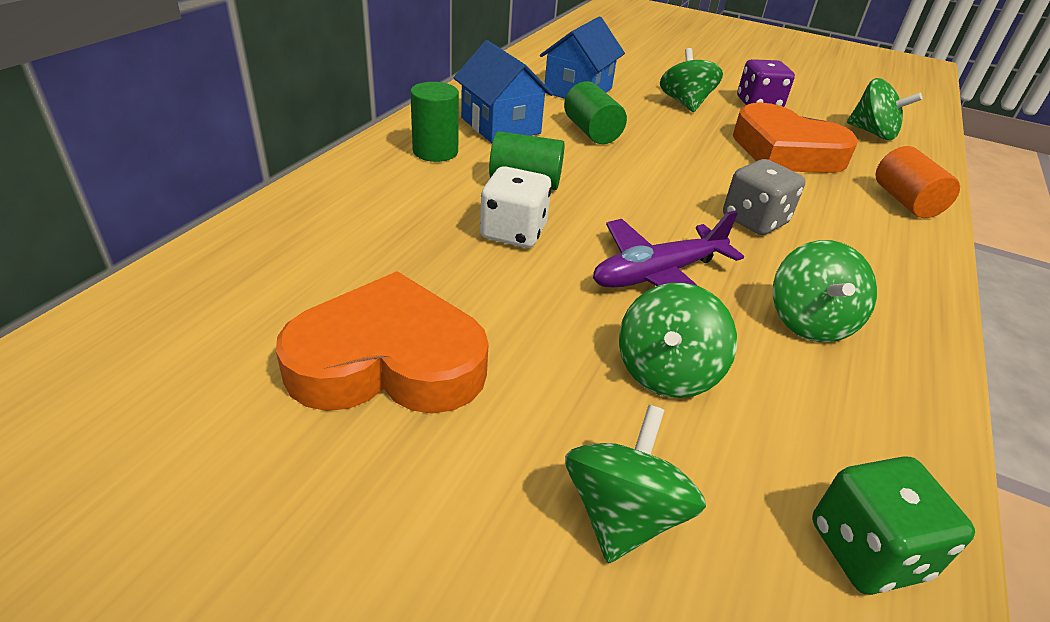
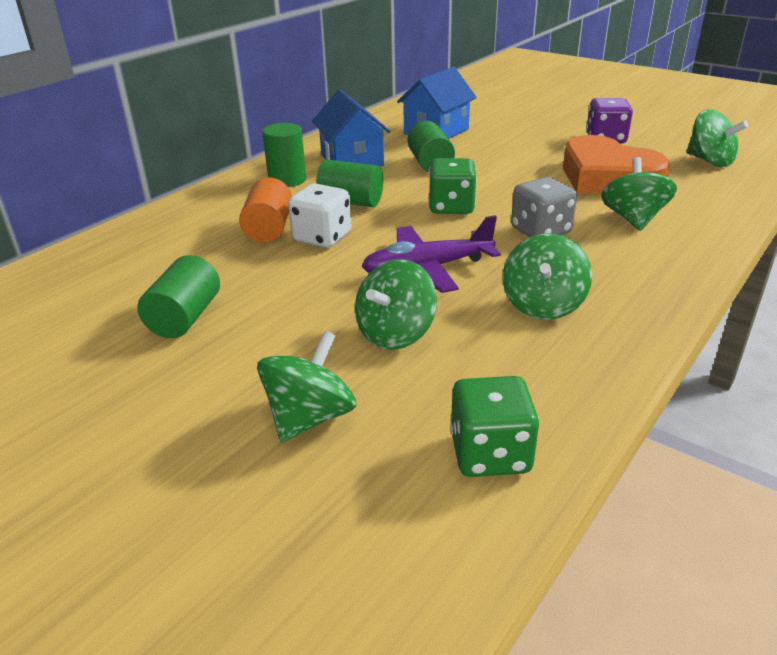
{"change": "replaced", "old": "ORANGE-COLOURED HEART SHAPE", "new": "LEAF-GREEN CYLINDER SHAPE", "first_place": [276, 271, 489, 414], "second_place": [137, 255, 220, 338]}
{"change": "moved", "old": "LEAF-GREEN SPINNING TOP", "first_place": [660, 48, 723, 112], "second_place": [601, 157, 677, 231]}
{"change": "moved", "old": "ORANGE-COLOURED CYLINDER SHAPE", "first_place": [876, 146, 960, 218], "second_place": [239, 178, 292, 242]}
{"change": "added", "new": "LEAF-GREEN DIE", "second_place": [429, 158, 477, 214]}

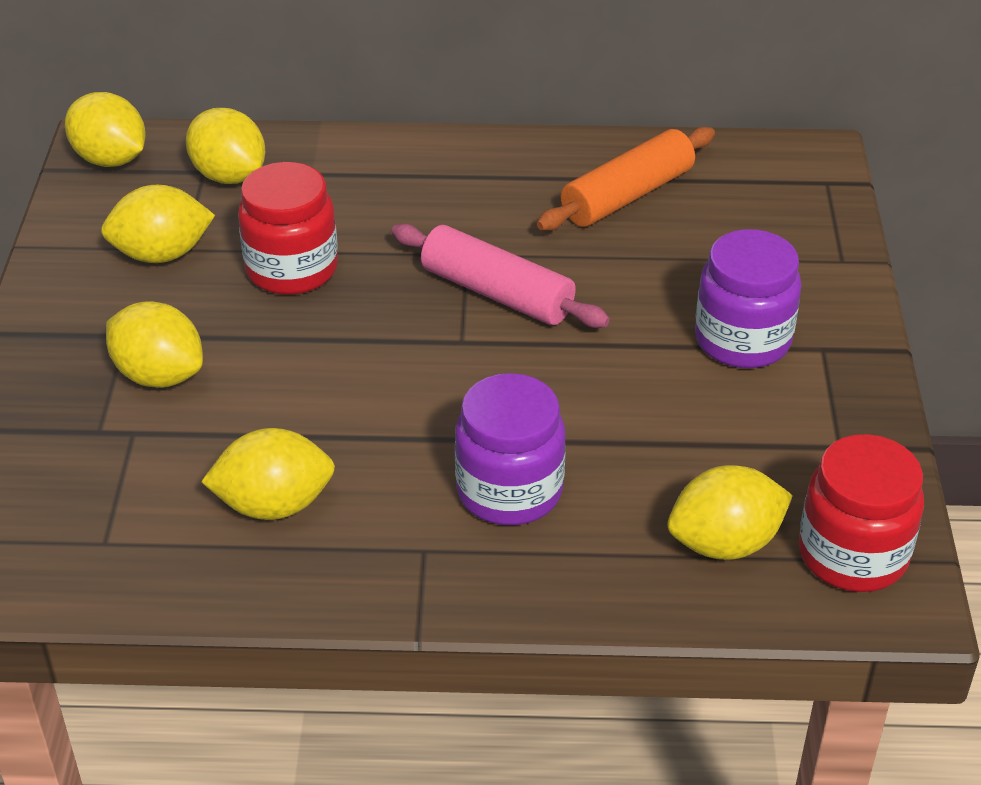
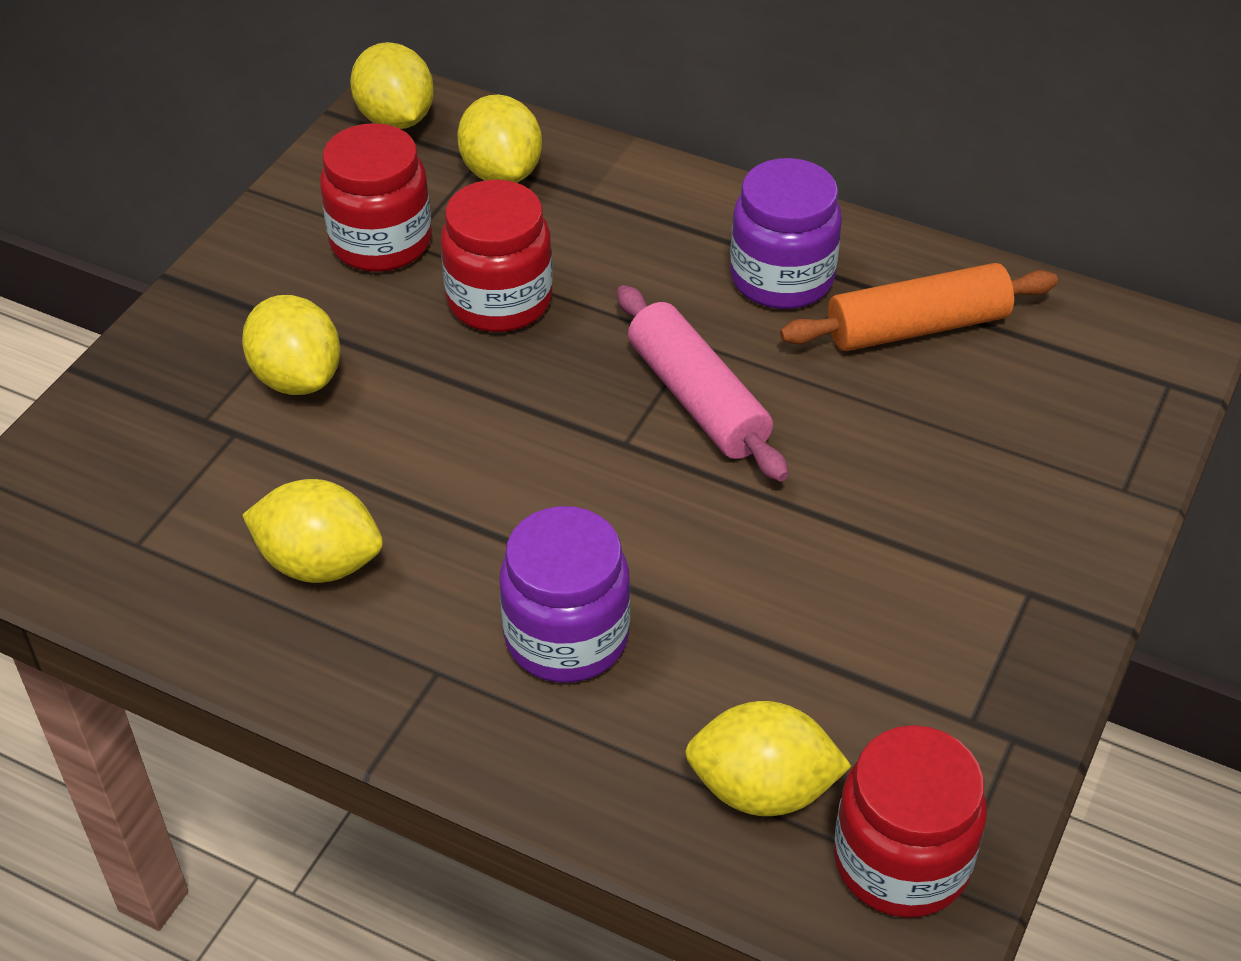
{"change": "replaced", "old": "GOLDEN LEMON", "new": "SCARLET JAR", "first_place": [101, 185, 215, 263], "second_place": [320, 123, 432, 272]}
{"change": "moved", "old": "ROYAL PURPLE JAR", "first_place": [695, 229, 801, 368], "second_place": [730, 158, 842, 309]}

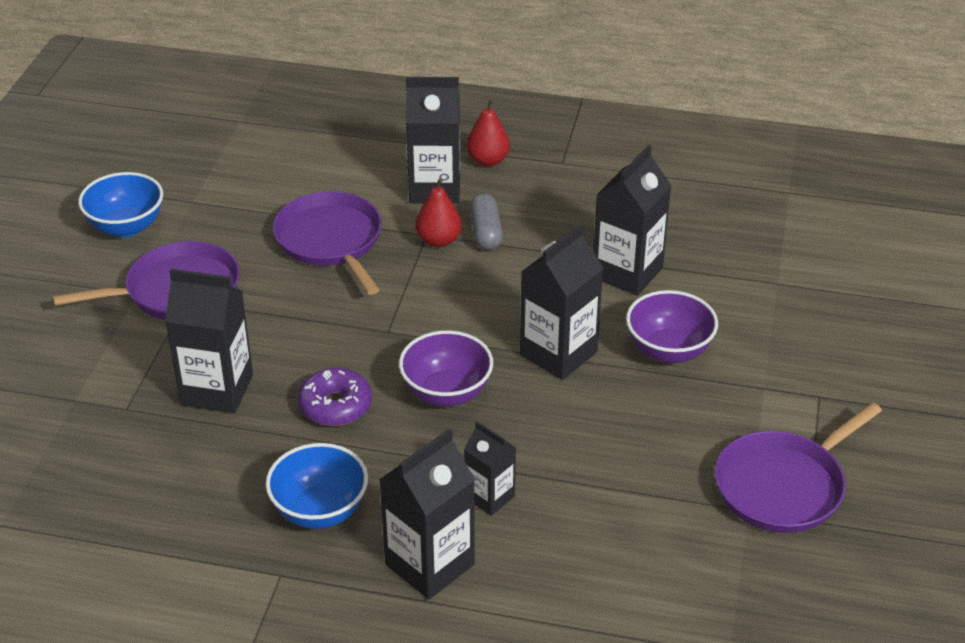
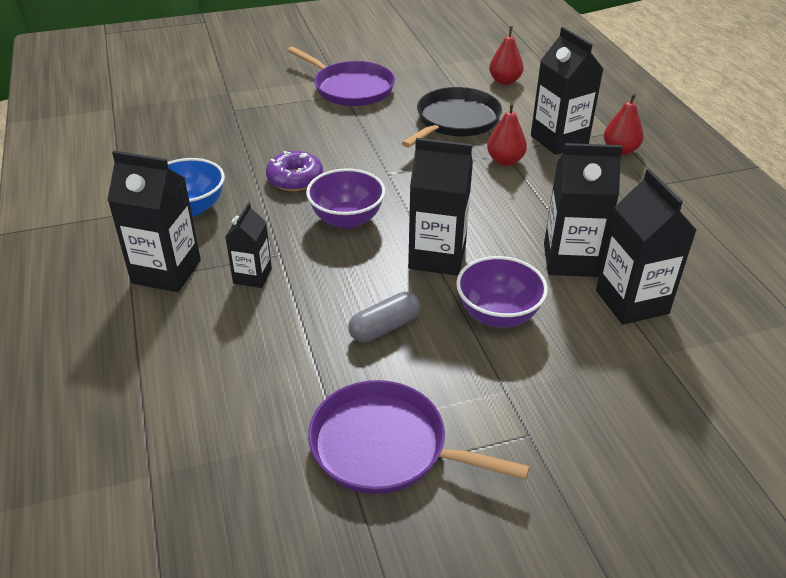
{"change": "removed", "old": "ROYAL BLUE SERVING BOWL", "first_place": [78, 172, 163, 237]}
{"change": "moved", "old": "BLACK CARTON", "first_place": [165, 269, 253, 413], "second_place": [596, 169, 697, 325]}
{"change": "recoloured", "old": "ROYAL PURPLE FRYING PAN", "new": "BLACK FRYING PAN", "first_place": [273, 191, 382, 295], "second_place": [402, 87, 502, 148]}
{"change": "moved", "old": "ASH-GREY PILL", "first_place": [469, 193, 503, 250], "second_place": [348, 292, 420, 343]}
{"change": "added", "new": "SCARLET TOY PEAR", "second_place": [489, 26, 524, 85]}

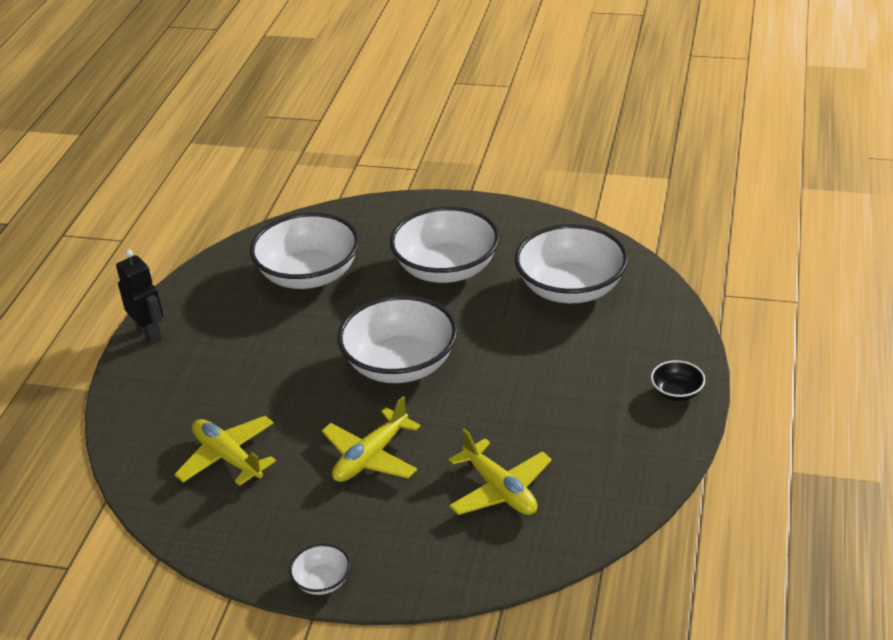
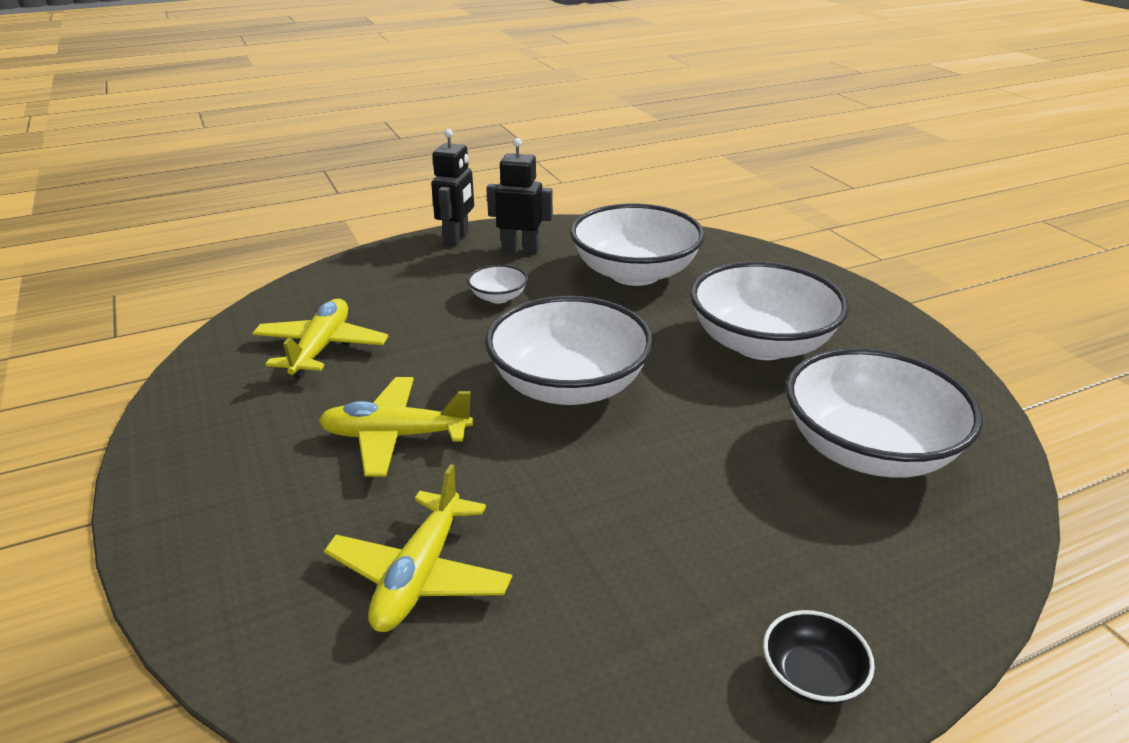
{"change": "moved", "old": "SNOW-WHITE SERVING BOWL", "first_place": [289, 544, 351, 595], "second_place": [467, 265, 528, 303]}
{"change": "added", "new": "BLACK TOY ROBOT", "second_place": [487, 138, 553, 254]}

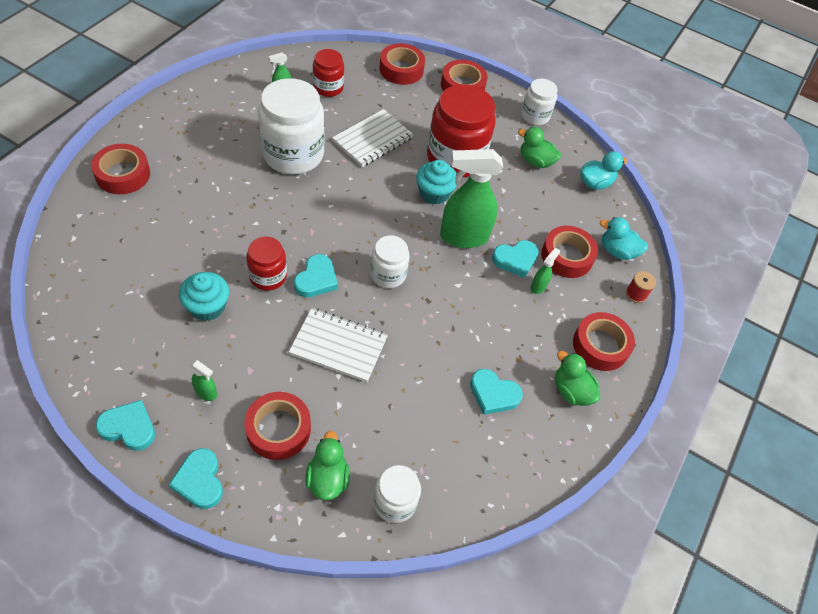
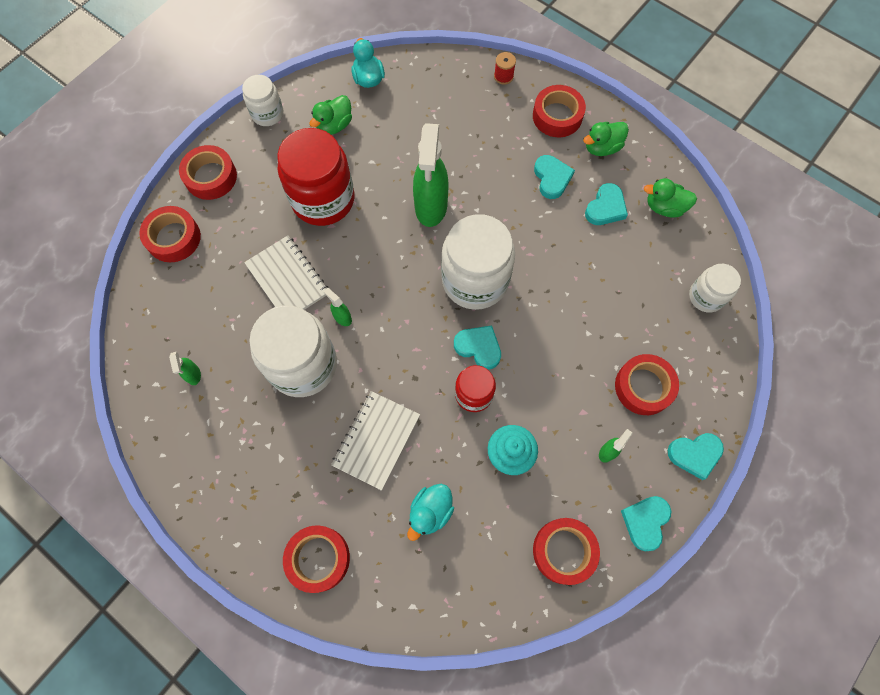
{"change": "moved", "old": "SNOW-WHITE EXERCISE BOOK", "first_place": [289, 308, 388, 382], "second_place": [331, 391, 420, 491]}
{"change": "moved", "old": "LEAF-GREEN DUCK", "first_place": [305, 431, 350, 500], "second_place": [644, 178, 697, 218]}
{"change": "removed", "old": "SCARLET JAR", "first_place": [313, 49, 344, 97]}
{"change": "resized", "old": "SNOW-WHITE JAR", "first_place": [370, 235, 410, 288], "second_place": [441, 214, 515, 310], "factor": 1.86}
{"change": "removed", "old": "AQUA FAIRY CAKE", "first_place": [416, 160, 457, 205]}
{"change": "moved", "old": "AQUA HEART SHAPE", "first_place": [492, 240, 539, 278], "second_place": [534, 155, 575, 199]}
{"change": "moved", "old": "LEAF-GREEN SPRAY BOTTLE", "first_place": [531, 248, 560, 294], "second_place": [323, 288, 352, 326]}
{"change": "moved", "old": "SCARLET STICKY TAPE", "first_place": [541, 226, 598, 278], "second_place": [533, 518, 600, 585]}
{"change": "moved", "old": "AQUA DUCK", "first_place": [600, 217, 648, 260], "second_place": [407, 484, 454, 541]}

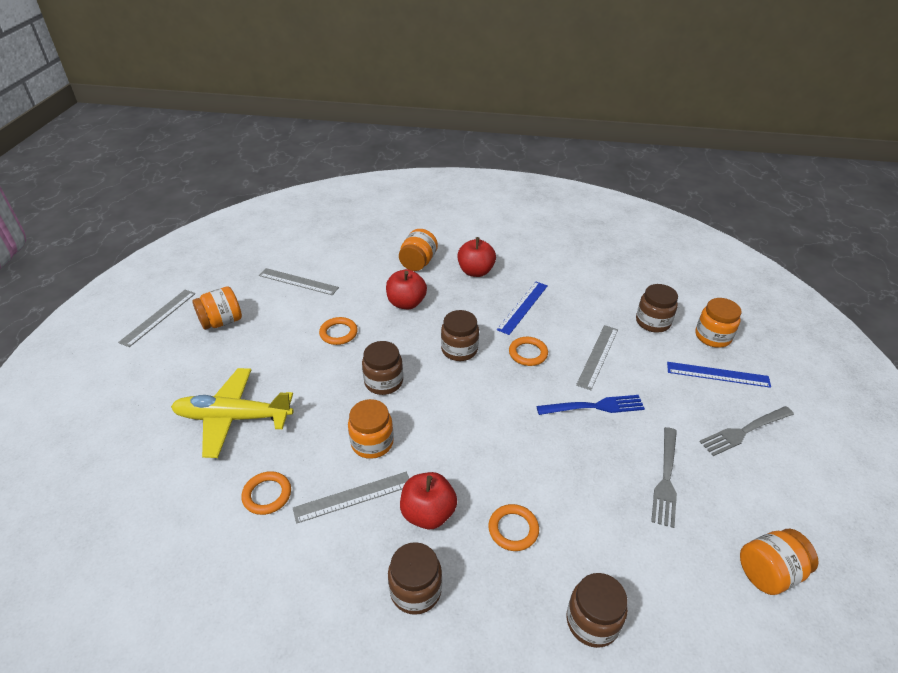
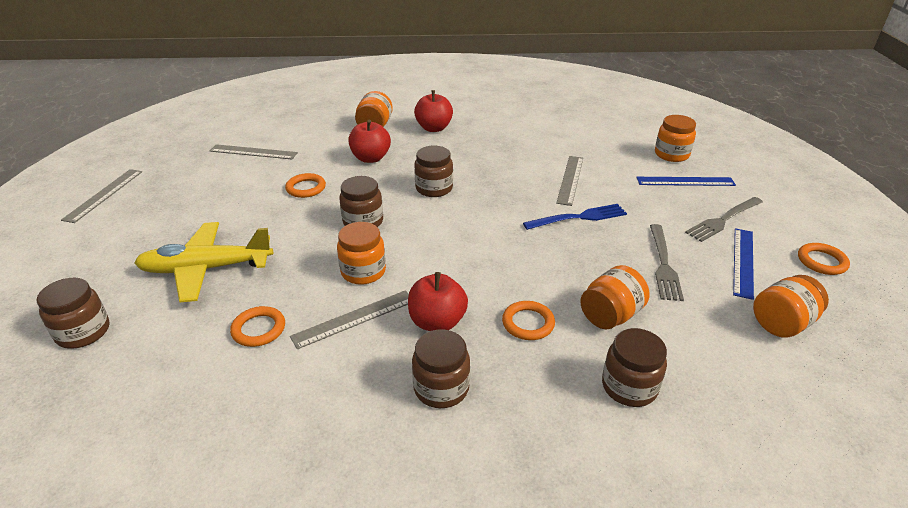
{"change": "moved", "old": "ORANGE-COLOURED JAR", "first_place": [192, 286, 242, 330], "second_place": [580, 265, 650, 329]}
{"change": "moved", "old": "ROYAL BLUE MEASURING STICK", "first_place": [497, 282, 548, 335], "second_place": [733, 228, 754, 300]}
{"change": "moved", "old": "ORANGE-COLOURED TORUS", "first_place": [509, 337, 548, 366], "second_place": [798, 243, 850, 275]}
{"change": "moved", "old": "BROWN JAR", "first_place": [636, 284, 678, 333], "second_place": [36, 278, 109, 349]}

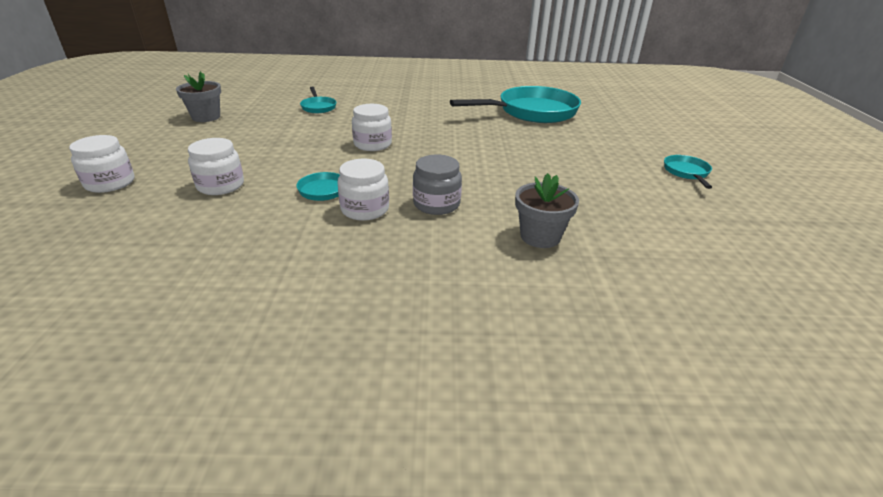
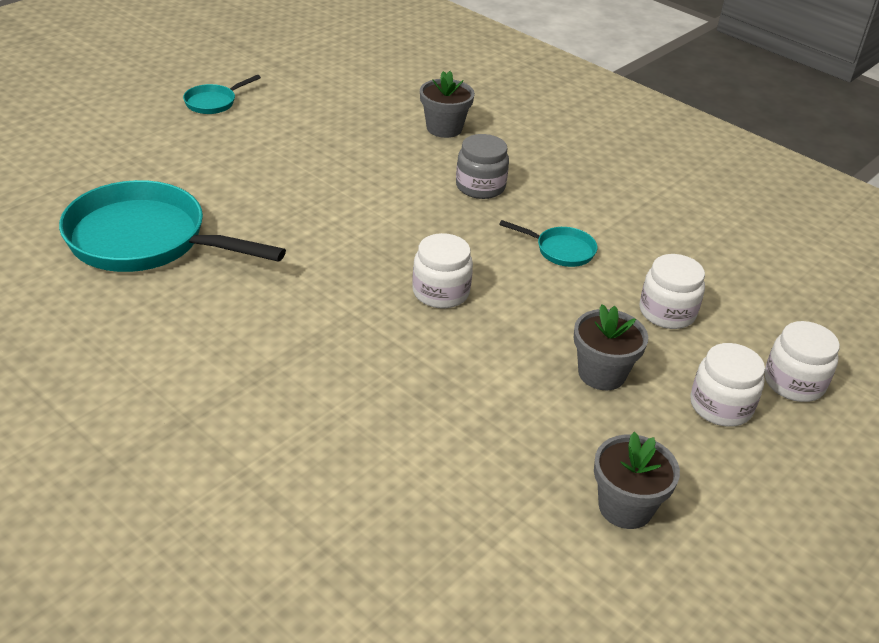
{"change": "removed", "old": "AQUA FRYING PAN", "first_place": [300, 87, 336, 113]}
{"change": "moved", "old": "SNOW-WHITE JAR", "first_place": [338, 159, 389, 221], "second_place": [690, 343, 765, 427]}
{"change": "added", "new": "ASH-GREY POTTED PLANT", "second_place": [574, 304, 648, 390]}

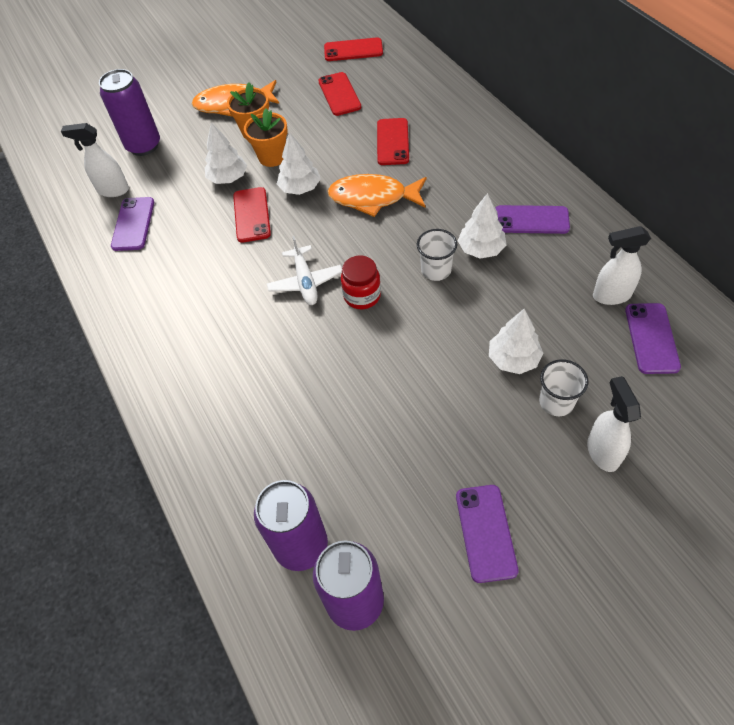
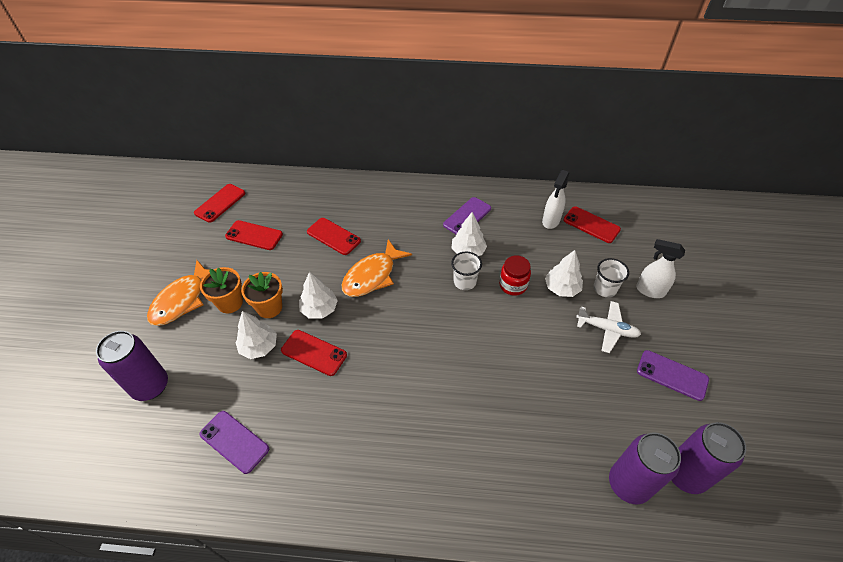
{"change": "removed", "old": "SNOW-WHITE SPRAY BOTTLE", "first_place": [61, 123, 129, 197]}
{"change": "moved", "old": "SNOW-WHITE TOY PLANE", "first_place": [267, 236, 342, 305], "second_place": [576, 301, 641, 353]}
{"change": "moved", "old": "SCARLET JAR", "first_place": [341, 256, 381, 309], "second_place": [499, 255, 531, 296]}
{"change": "recoloured", "old": "ROYAL PURPLE MOBILE PHONE", "new": "SCARLET MOBILE PHONE", "first_place": [625, 303, 681, 374], "second_place": [563, 207, 621, 243]}

